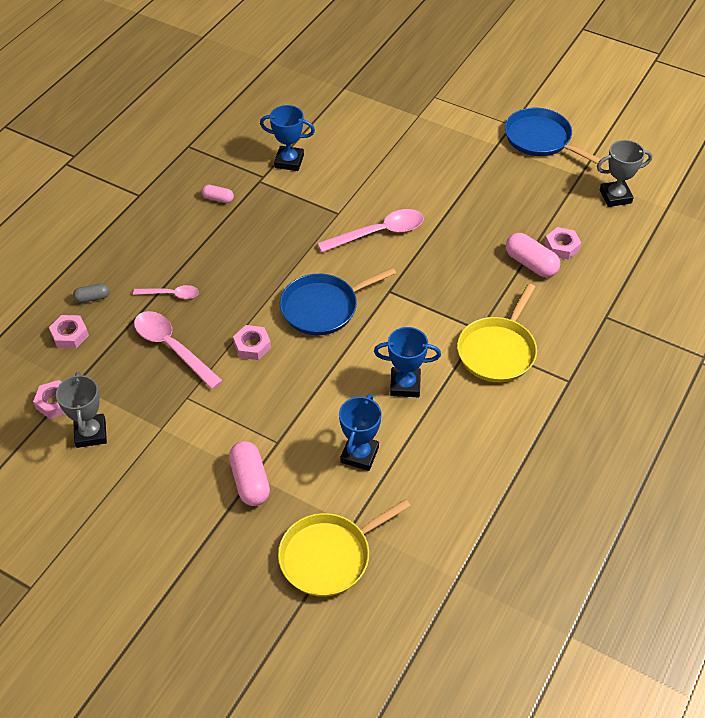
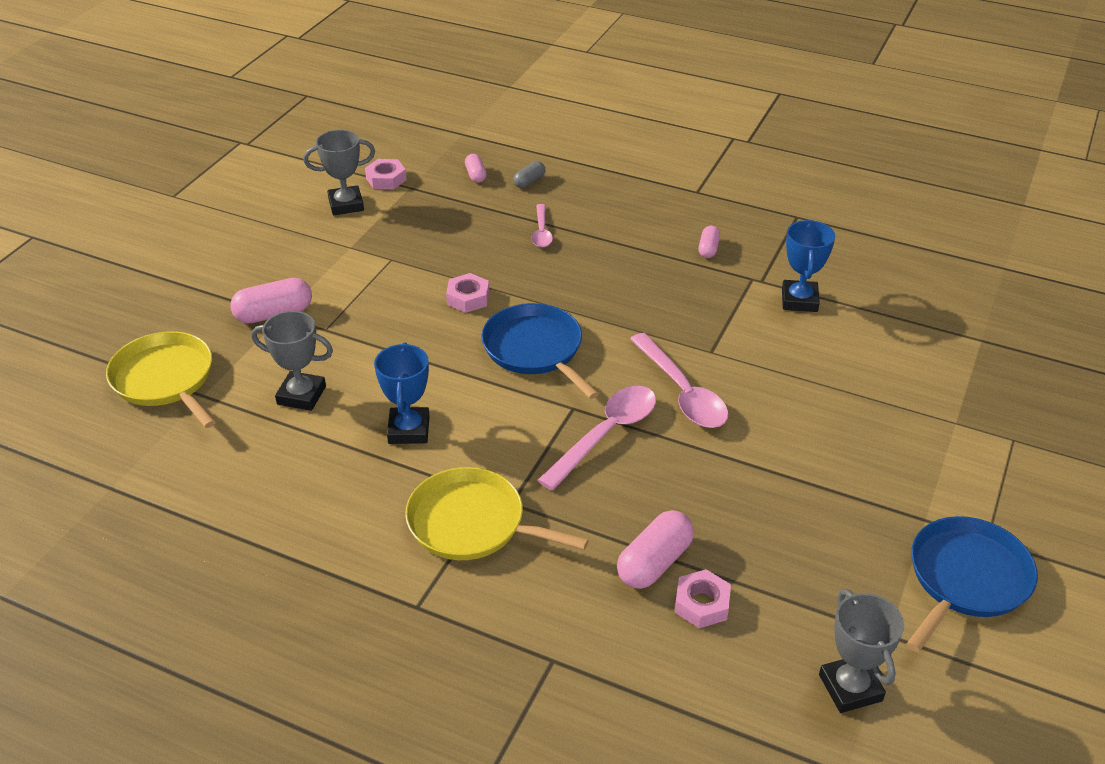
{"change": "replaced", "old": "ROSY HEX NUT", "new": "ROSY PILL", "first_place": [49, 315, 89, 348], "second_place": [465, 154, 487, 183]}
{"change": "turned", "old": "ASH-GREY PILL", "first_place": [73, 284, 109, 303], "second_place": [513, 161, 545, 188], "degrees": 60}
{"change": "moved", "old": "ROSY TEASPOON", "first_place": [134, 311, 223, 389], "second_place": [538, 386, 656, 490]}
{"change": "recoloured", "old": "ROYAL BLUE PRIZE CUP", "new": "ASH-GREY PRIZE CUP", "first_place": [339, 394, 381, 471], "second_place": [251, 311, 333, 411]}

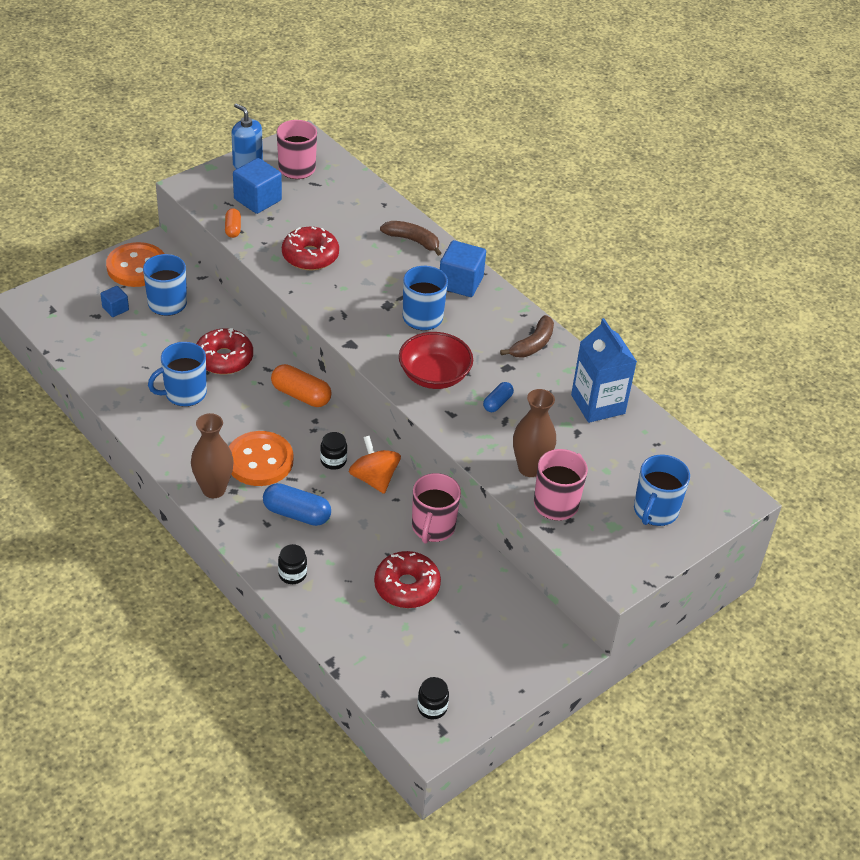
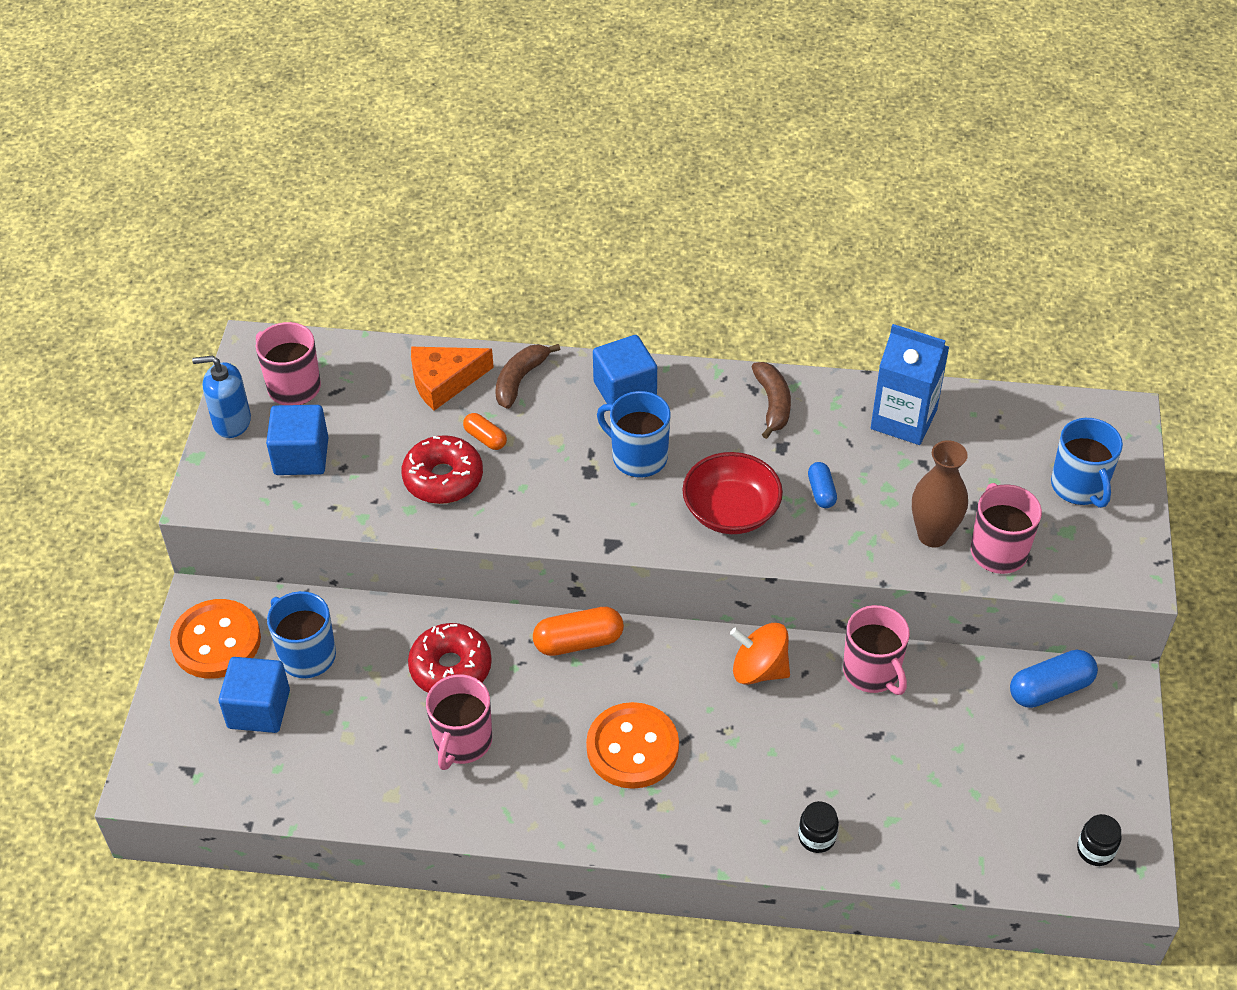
{"change": "resized", "old": "ROYAL BLUE BLOCK", "first_place": [101, 286, 129, 317], "second_place": [219, 657, 290, 733], "factor": 1.81}
{"change": "recoloured", "old": "ROYAL BLUE TEA MUG", "new": "ROSY TEA MUG", "first_place": [148, 342, 207, 407], "second_place": [426, 674, 492, 770]}
{"change": "removed", "old": "BROWN VASE", "first_place": [191, 413, 234, 498]}
{"change": "moved", "old": "ORANGE-COLOURED PILL", "first_place": [225, 208, 241, 238], "second_place": [463, 413, 507, 450]}
{"change": "moved", "old": "ROYAL BLUE PILL", "first_place": [263, 483, 331, 526], "second_place": [1010, 649, 1098, 708]}
{"change": "removed", "old": "BLACK JAR", "first_place": [320, 432, 347, 470]}
{"change": "removed", "old": "SCARLET GLAZED DONUT", "first_place": [374, 551, 441, 608]}
{"change": "turned", "old": "BROWN TOY BANANA", "first_place": [380, 221, 442, 256], "second_place": [495, 344, 560, 409], "degrees": -45}
{"change": "added", "new": "ORANGE-COLOURED PIECE OF CHEESE", "second_place": [411, 347, 494, 411]}

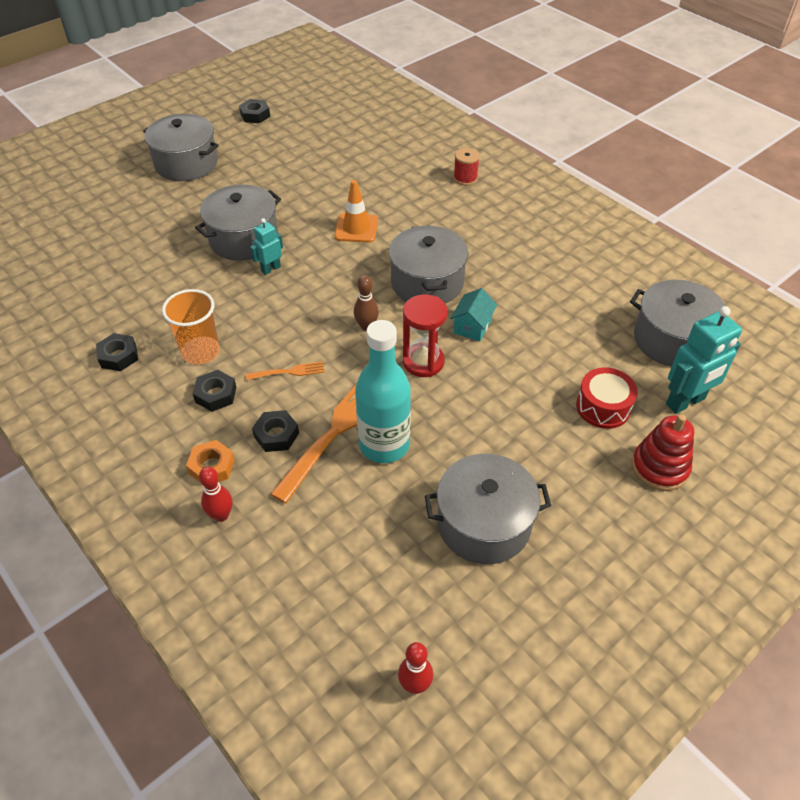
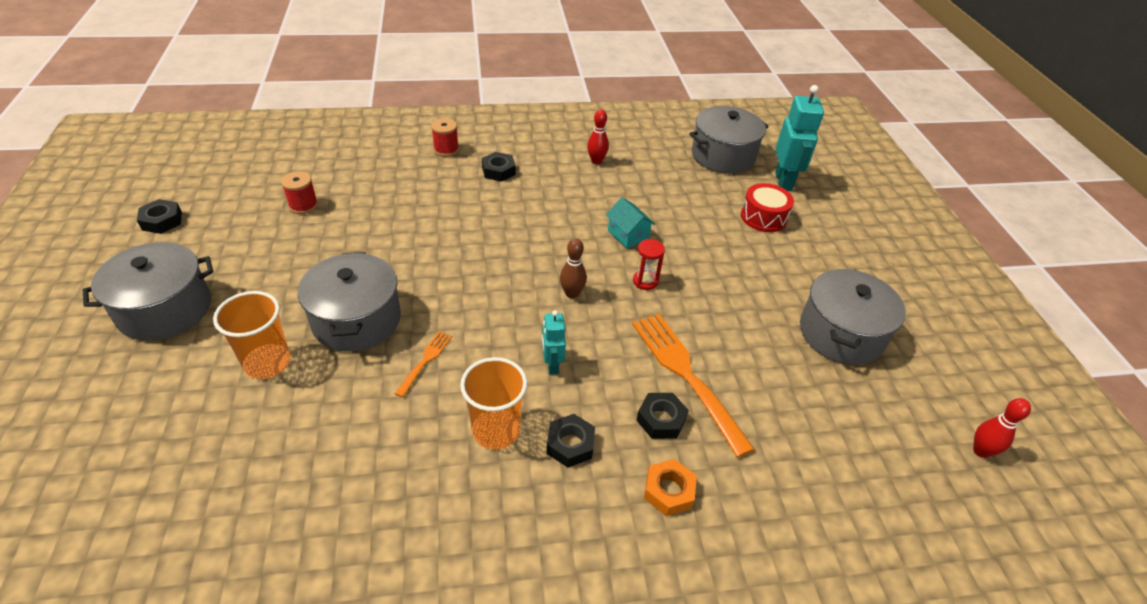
{"change": "moved", "old": "BLACK HEX NUT", "first_place": [96, 333, 138, 371], "second_place": [482, 152, 516, 182]}
{"change": "moved", "old": "SCARLET TENPIN", "first_place": [199, 467, 233, 522], "second_place": [587, 109, 609, 164]}
{"change": "moved", "old": "ORANGE-COLOURED FORK", "first_place": [246, 361, 324, 380], "second_place": [395, 331, 452, 397]}
{"change": "moved", "old": "AQUA TOY ROBOT", "first_place": [250, 218, 283, 275], "second_place": [542, 310, 566, 375]}
{"change": "removed", "old": "ORANGE-COLOURED ROAD CONE", "first_place": [335, 180, 378, 243]}
{"change": "removed", "old": "AQUA DRINK BOTTLE", "first_place": [355, 320, 411, 463]}
{"change": "removed", "old": "ASH-GREY COOKING POT", "first_place": [389, 225, 468, 304]}
{"change": "resized", "old": "SCARLET SANDGLASS", "first_place": [403, 295, 448, 377], "second_place": [633, 239, 665, 290], "factor": 0.62}
{"change": "removed", "old": "SCARLET RING STACKER", "first_place": [632, 414, 694, 491]}
{"change": "added", "new": "ORANGE-COLOURED BEAKER", "second_place": [213, 291, 291, 379]}
{"change": "added", "new": "SCARLET REEL OF THREAD", "second_place": [281, 171, 318, 214]}

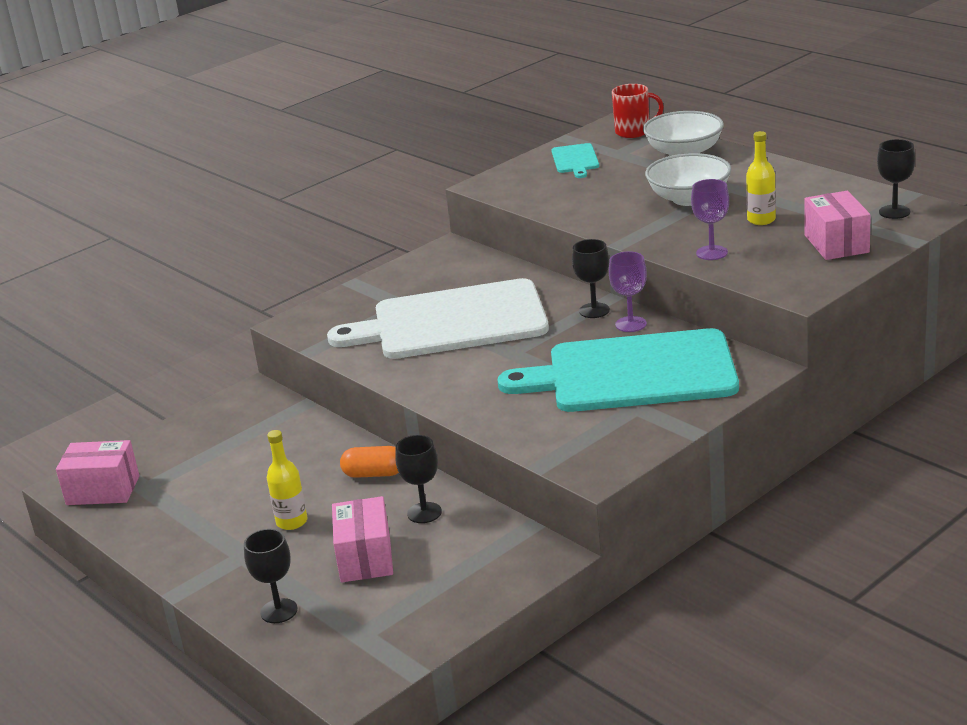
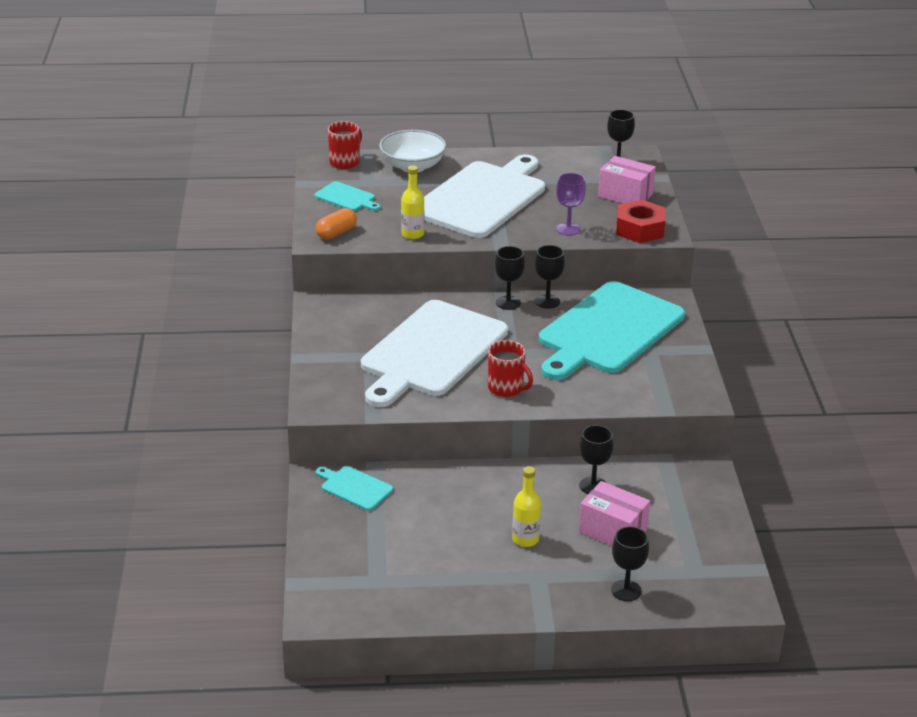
{"change": "removed", "old": "ROSY PARCEL", "first_place": [56, 440, 139, 505]}
{"change": "moved", "old": "ORANGE-COLOURED PILL", "first_place": [340, 446, 399, 478], "second_place": [316, 208, 357, 240]}
{"change": "recoloured", "old": "ROYAL PURPLE GOBLET", "new": "BLACK GOBLET", "first_place": [609, 251, 647, 332], "second_place": [535, 245, 565, 309]}
{"change": "replaced", "old": "SNOW-WHITE SERVING BOWL", "new": "SNOW-WHITE BREAD BOARD", "first_place": [645, 153, 732, 206], "second_place": [424, 155, 545, 238]}
{"change": "moved", "old": "GOLDEN DRINK BOTTLE", "first_place": [746, 131, 776, 225], "second_place": [401, 165, 425, 239]}
{"change": "added", "new": "AQUA BREAD BOARD", "second_place": [316, 466, 393, 511]}
{"change": "added", "new": "SCARLET TEA MUG", "second_place": [488, 340, 533, 397]}
{"change": "added", "new": "SCARLET HEX NUT", "second_place": [616, 200, 665, 243]}

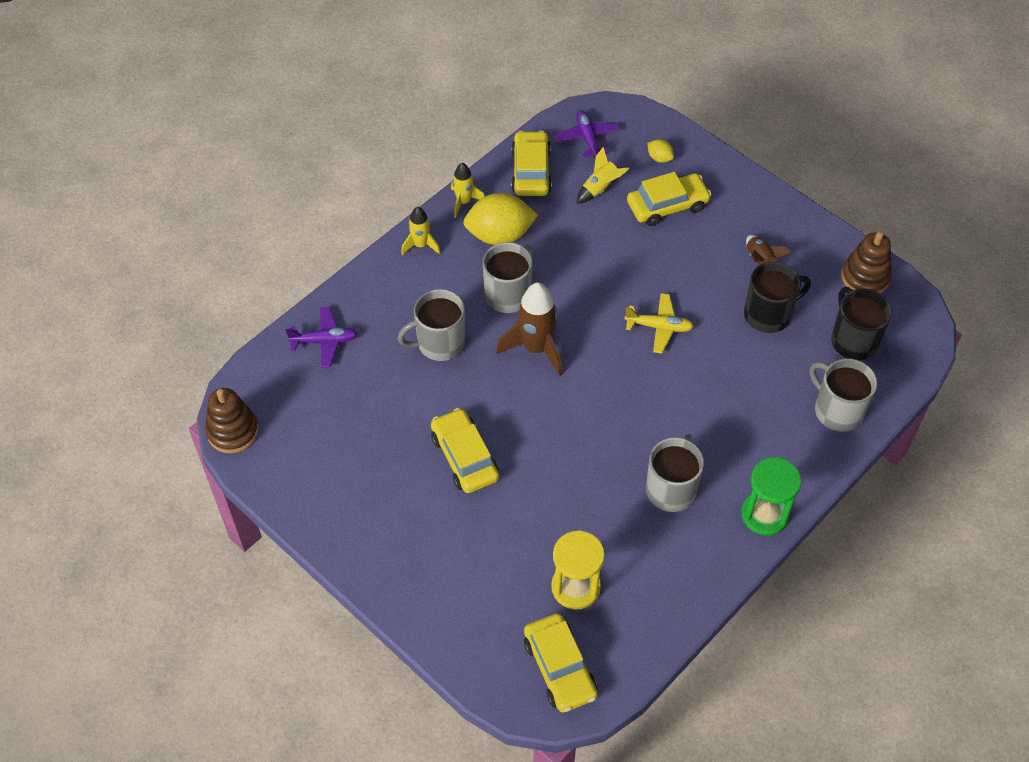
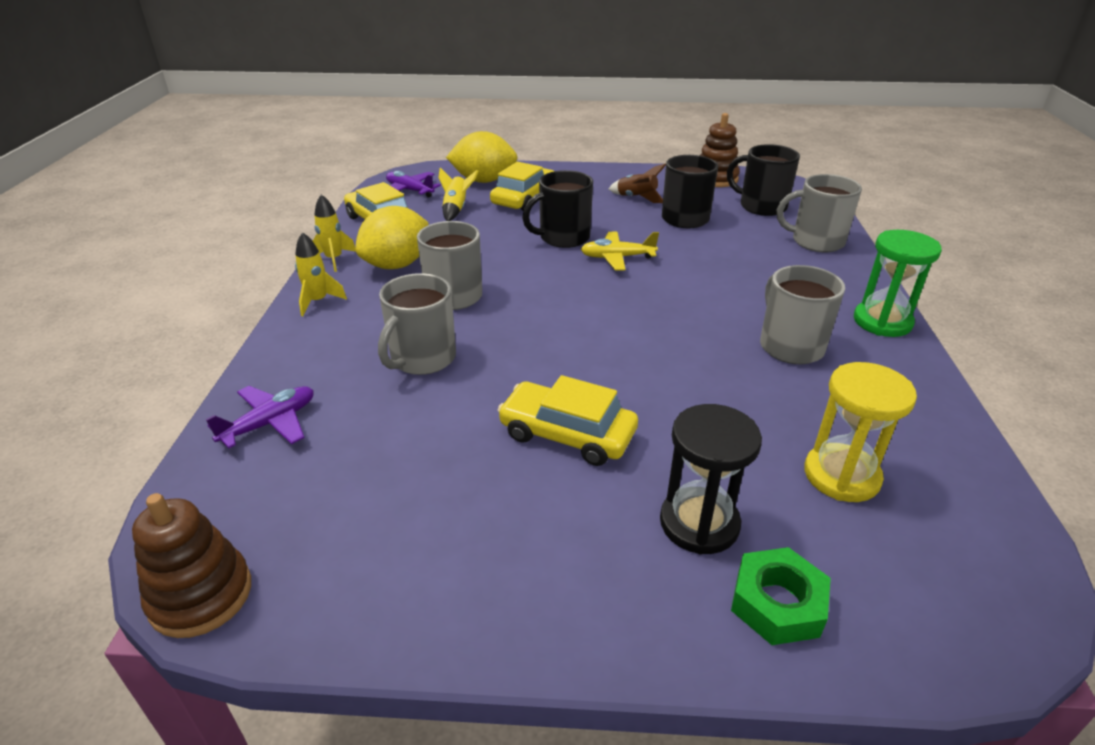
{"change": "removed", "old": "BROWN ROCKET", "first_place": [496, 282, 563, 376]}
{"change": "removed", "old": "GOLDEN CAR", "first_place": [524, 613, 598, 713]}
{"change": "turned", "old": "GOLDEN TOY PLANE", "first_place": [625, 293, 694, 353], "second_place": [581, 232, 659, 270], "degrees": -150}
{"change": "resized", "old": "GOLDEN LEMON", "first_place": [647, 139, 674, 163], "second_place": [446, 131, 517, 183], "factor": 2.23}
{"change": "added", "new": "BLACK TEA MUG", "second_place": [522, 170, 593, 248]}
{"change": "added", "new": "BLACK SANDGLASS", "second_place": [660, 404, 762, 554]}
{"change": "added", "new": "LEAF-GREEN HEX NUT", "second_place": [731, 547, 831, 645]}

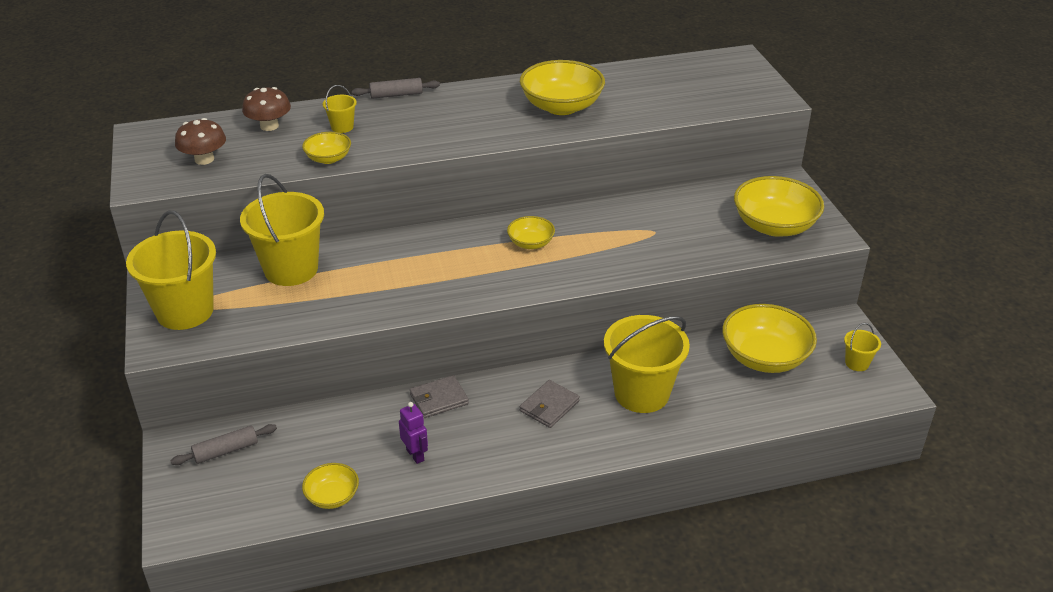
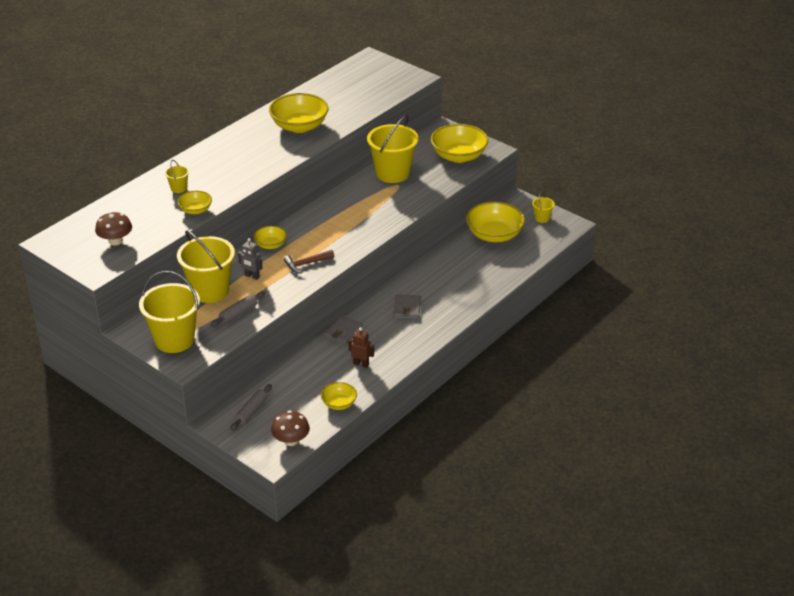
{"change": "moved", "old": "BROWN MUSHROOM", "first_place": [242, 87, 291, 131], "second_place": [271, 410, 310, 446]}
{"change": "moved", "old": "ASH-GREY DOUGH ROLLER", "first_place": [352, 78, 440, 99], "second_place": [210, 291, 265, 327]}
{"change": "recoloured", "old": "ROYAL PURPLE TOY ROBOT", "new": "BROWN TOY ROBOT", "first_place": [399, 402, 428, 464], "second_place": [348, 327, 374, 368]}
{"change": "moved", "old": "GOLDEN SERVING BOWL", "first_place": [507, 216, 555, 249], "second_place": [254, 226, 287, 249]}
{"change": "moved", "old": "GOLDEN SAND BUCKET", "first_place": [604, 315, 690, 413], "second_place": [367, 115, 418, 183]}
{"change": "added", "new": "ASH-GREY TOY ROBOT", "second_place": [238, 238, 263, 280]}
{"change": "added", "new": "BROWN CARPENTER'S HAMMER", "second_place": [284, 250, 334, 273]}

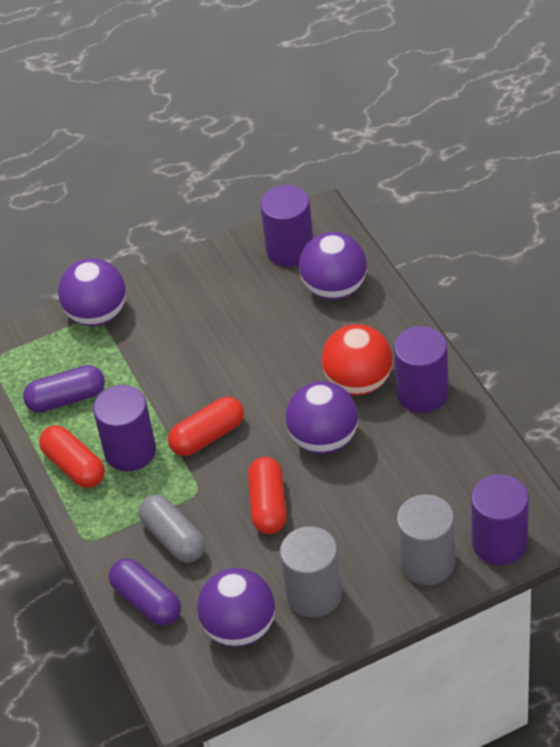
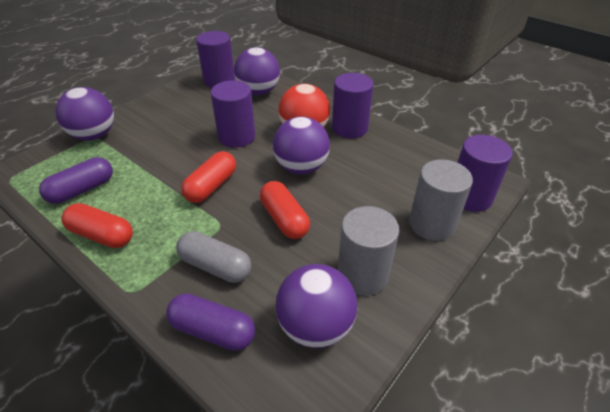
{"change": "moved", "old": "ROYAL PURPLE CYLINDER SHAPE", "first_place": [93, 385, 156, 472], "second_place": [211, 80, 255, 148]}

